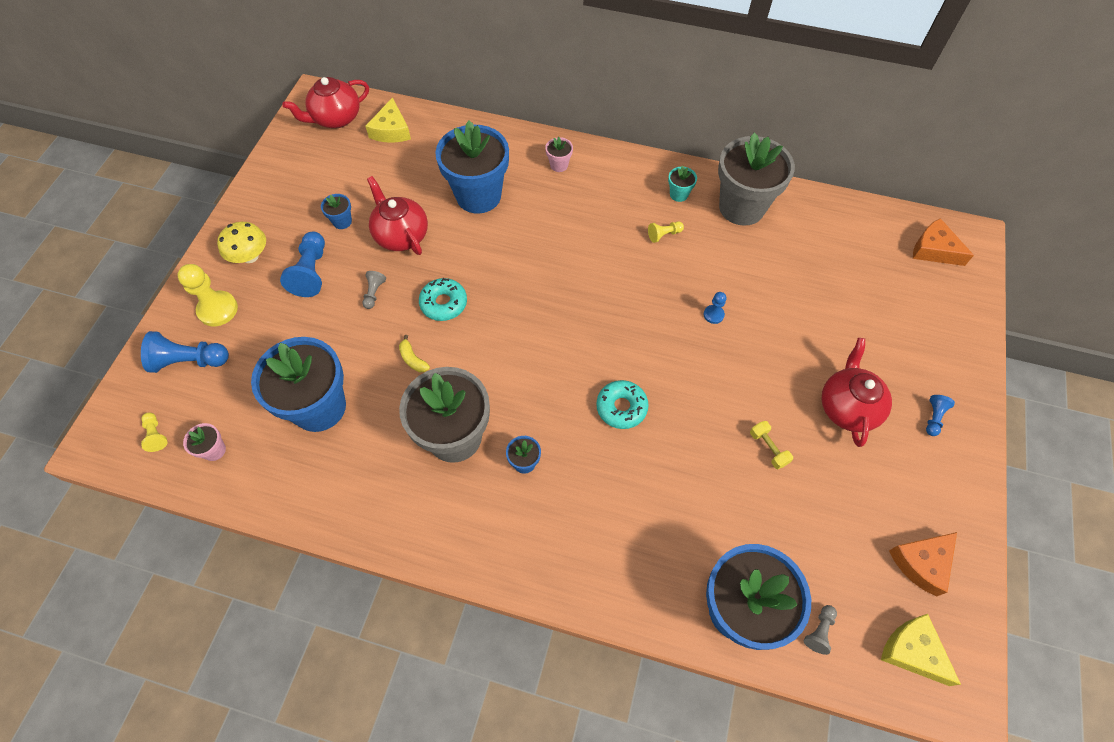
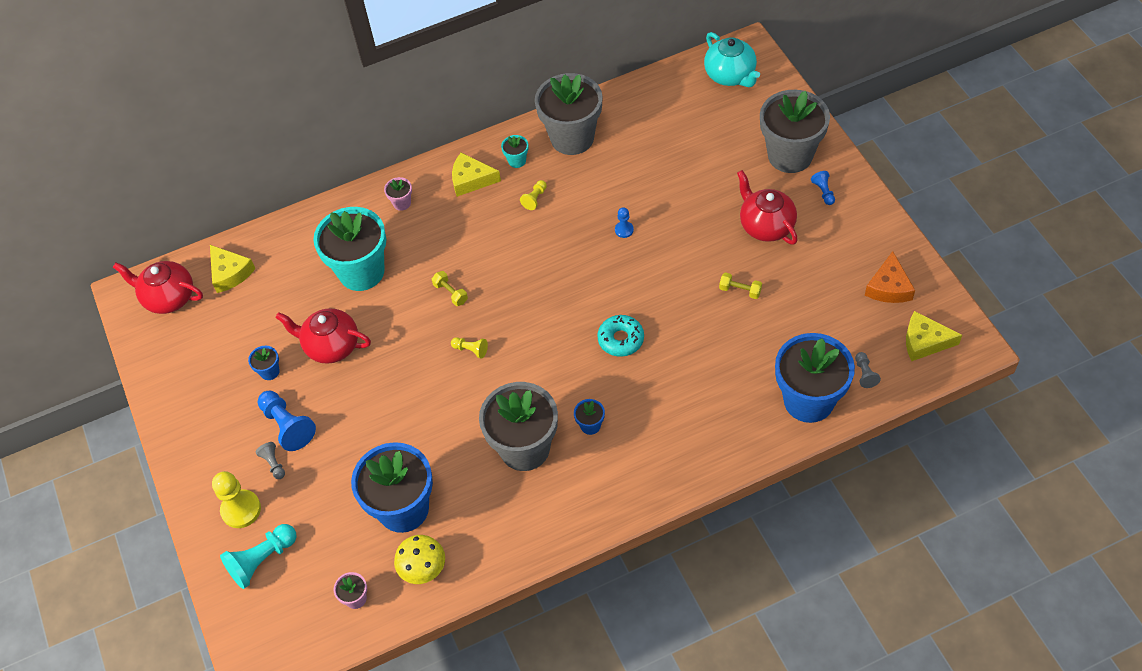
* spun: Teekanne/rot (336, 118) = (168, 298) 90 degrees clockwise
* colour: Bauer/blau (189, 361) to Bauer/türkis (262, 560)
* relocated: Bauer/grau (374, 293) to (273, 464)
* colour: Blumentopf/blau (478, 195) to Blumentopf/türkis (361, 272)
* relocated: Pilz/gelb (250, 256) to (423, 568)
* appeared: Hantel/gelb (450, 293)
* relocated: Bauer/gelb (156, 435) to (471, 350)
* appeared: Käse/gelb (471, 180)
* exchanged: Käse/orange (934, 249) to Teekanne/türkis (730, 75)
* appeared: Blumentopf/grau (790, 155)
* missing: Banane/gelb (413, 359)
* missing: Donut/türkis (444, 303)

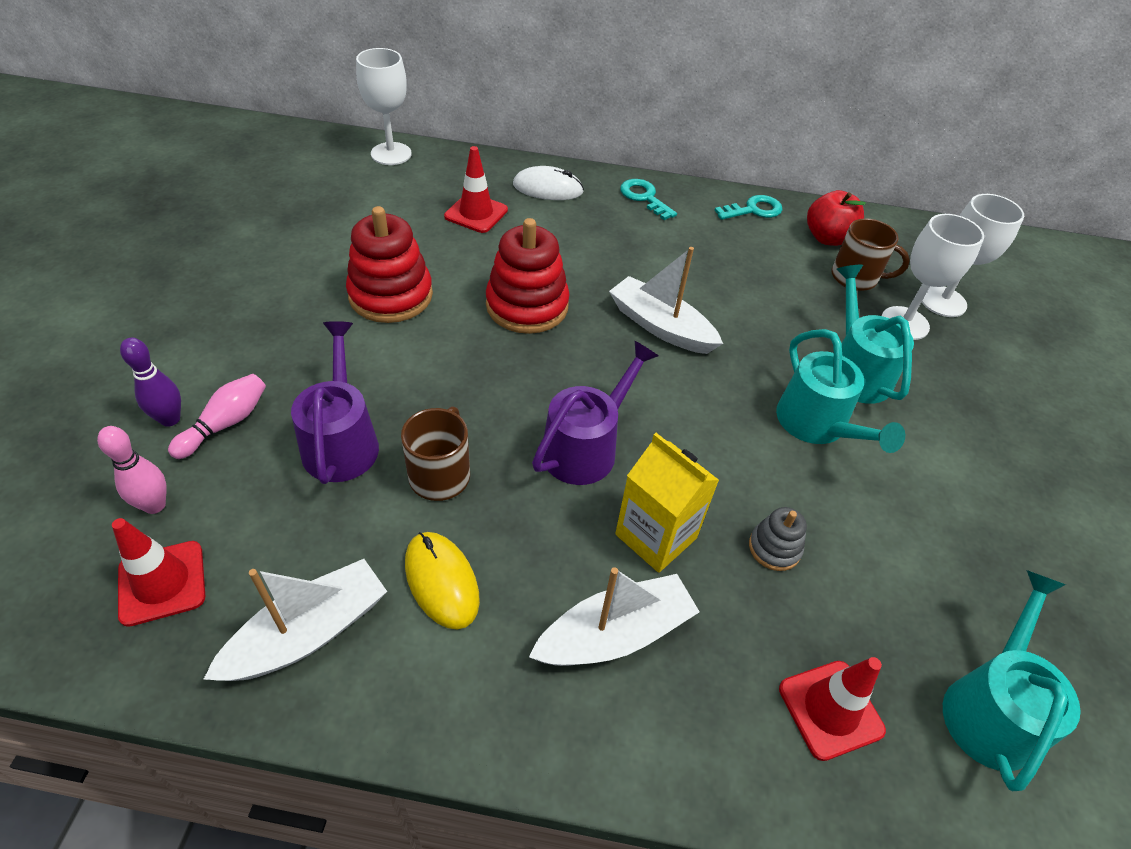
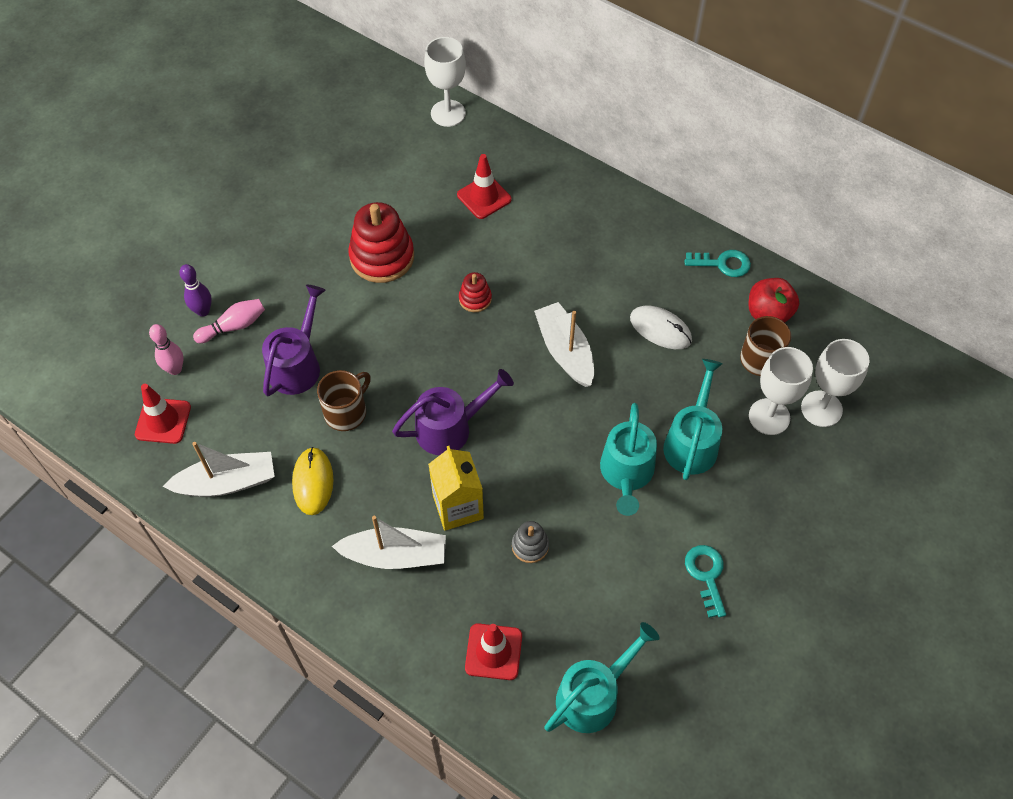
* size: Stapelspielzeug/rot (527, 306) = (475, 299) x0.50
* relocated: Computermaus/weiß (548, 188) to (660, 329)
* relocated: Schlüssel/türkis (644, 197) to (706, 575)

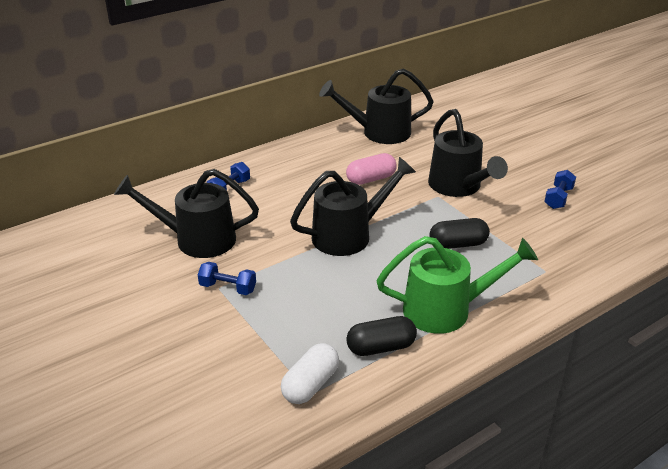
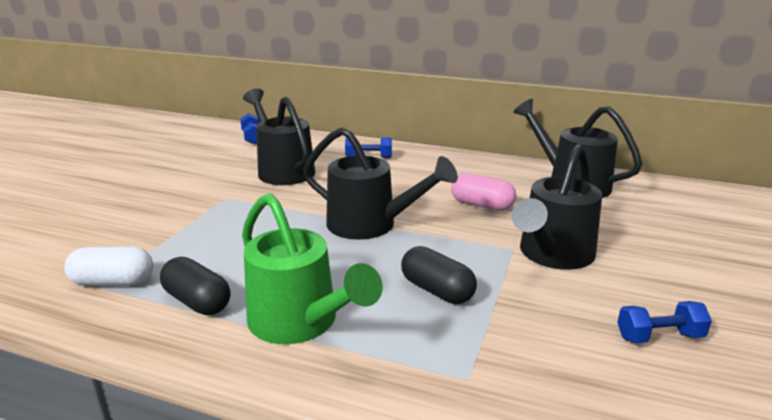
* relocated: Hantel/blau (228, 288) to (252, 138)

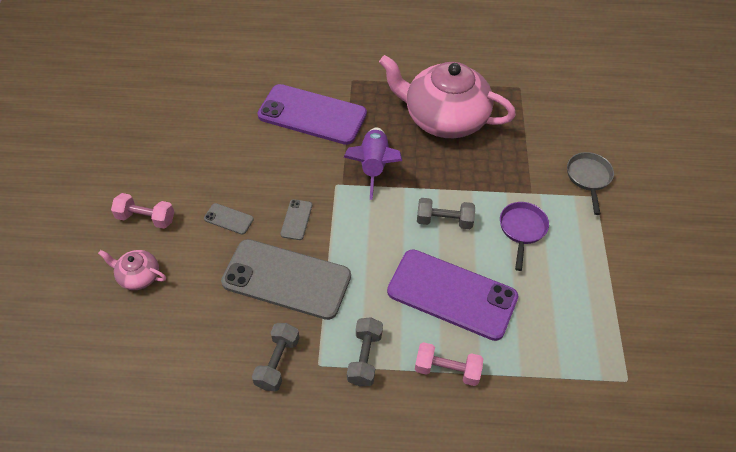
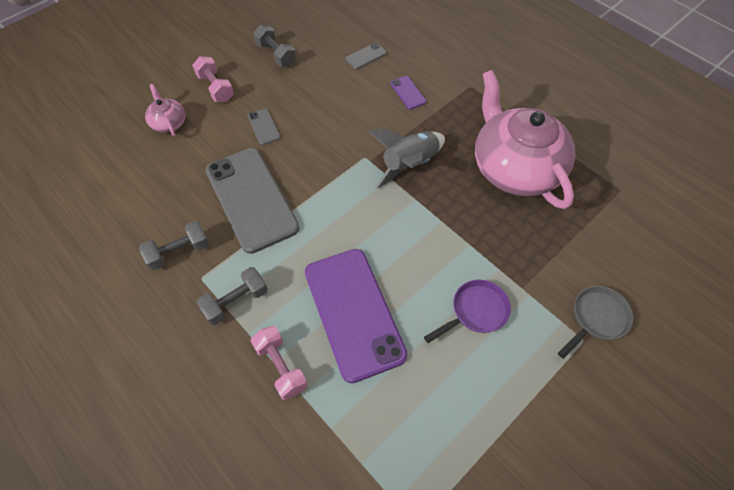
* relocated: Hantel/grau (444, 221) to (276, 55)
* relocated: Handy/grau (296, 219) to (366, 56)
* colour: Rakete/lila (374, 166) to Rakete/grau (409, 165)
* size: Handy/lila (312, 115) = (408, 93) x0.41

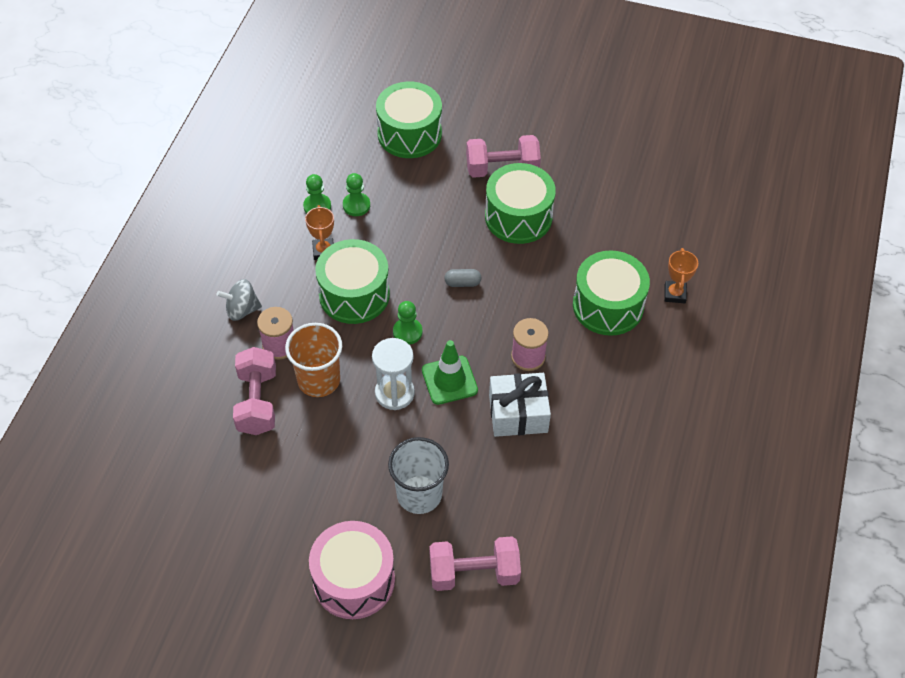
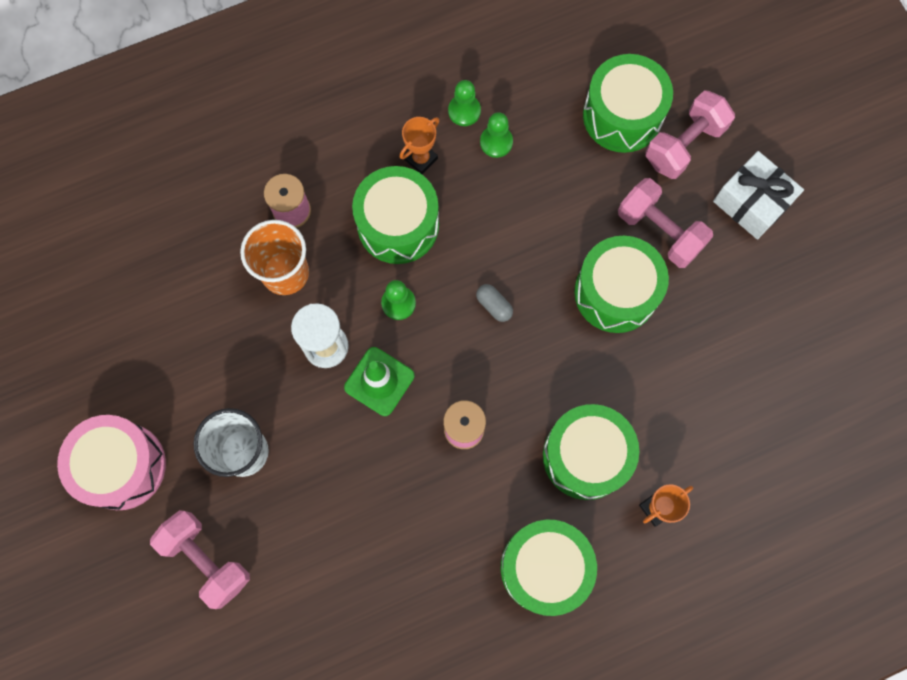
* appeared: Trommel/grün (544, 567)
* relocated: Hantel/rosa (257, 402) to (684, 145)
* relocated: Geschenk/weiß (518, 413) to (751, 203)
* missing: Kreisel/grau (242, 310)

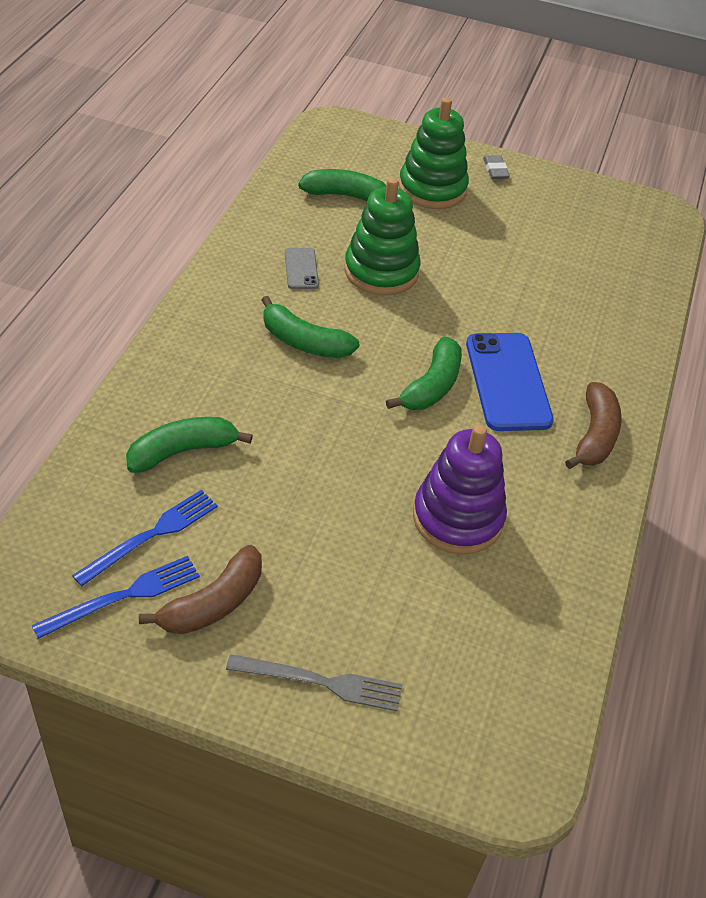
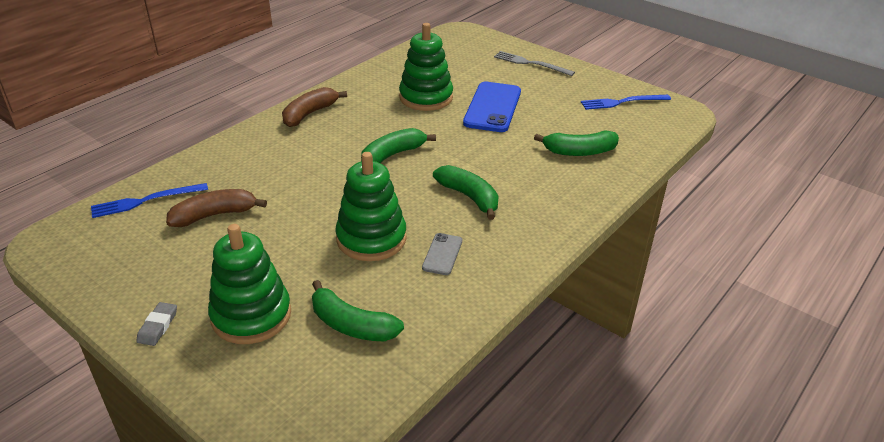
* relocated: Gabel/blau (151, 535) to (145, 201)
* relocated: Banane/braun (213, 603) to (215, 215)
* colour: Stapelspielzeug/lila (457, 518) to Stapelspielzeug/grün (426, 97)
* relocated: Handy/blau (508, 382) to (492, 107)

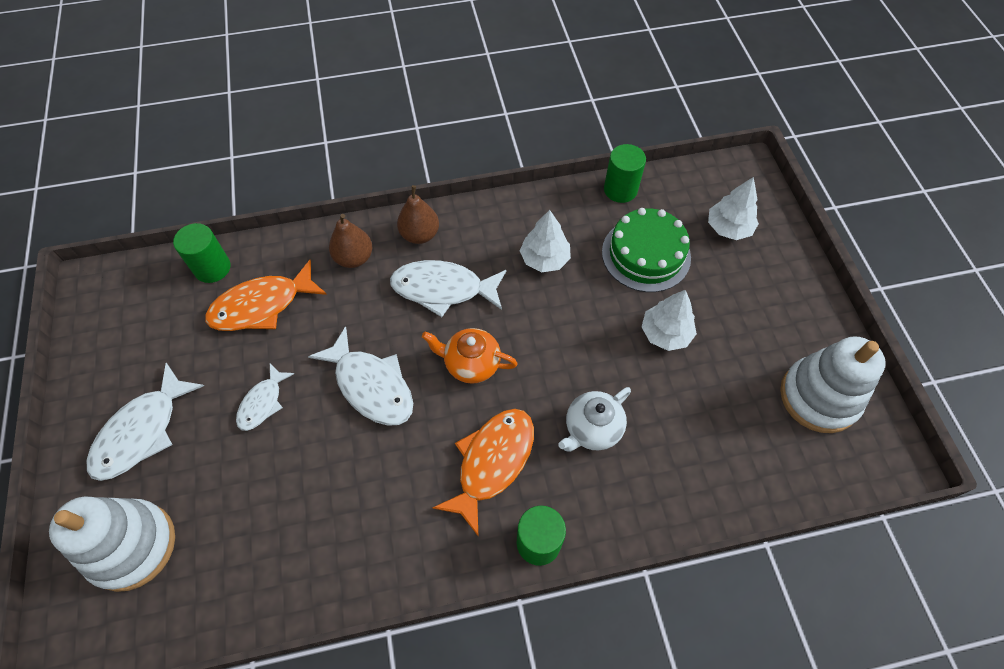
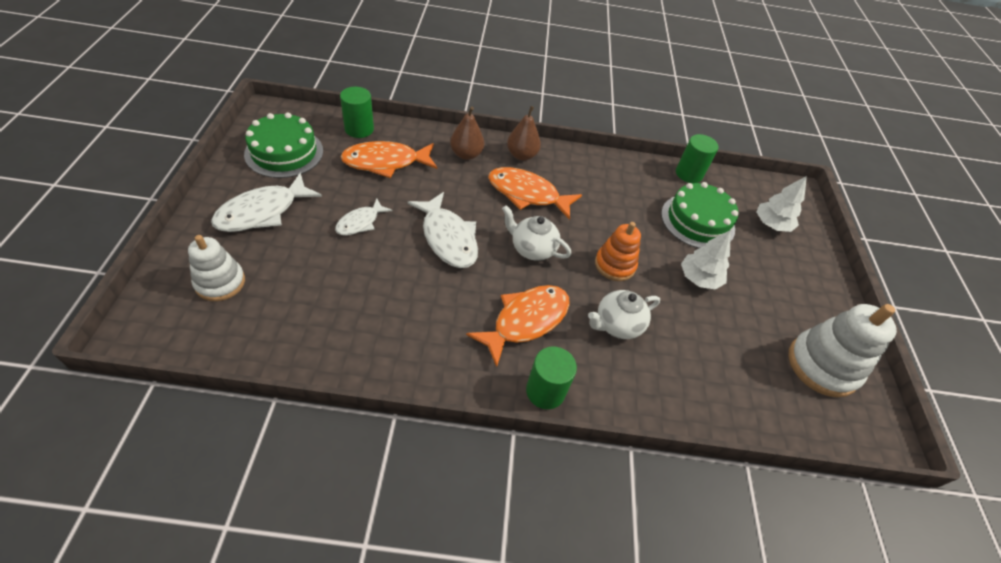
* size: Stapelspielzeug/weiß (132, 546) = (220, 282) x0.65
* appeared: Kuchen/grün (284, 152)
* colour: Fisch/weiß (443, 289) to Fisch/orange (527, 194)
* colour: Teekanne/orange (471, 364) to Teekanne/weiß (532, 249)
* appeared: Stapelspielzeug/orange (614, 265)
* missing: Baum/weiß (544, 259)

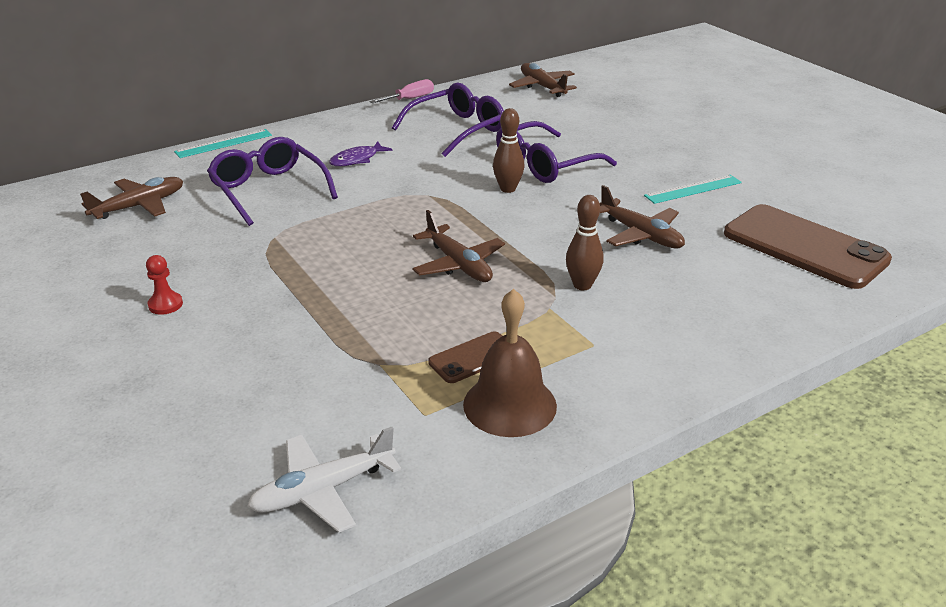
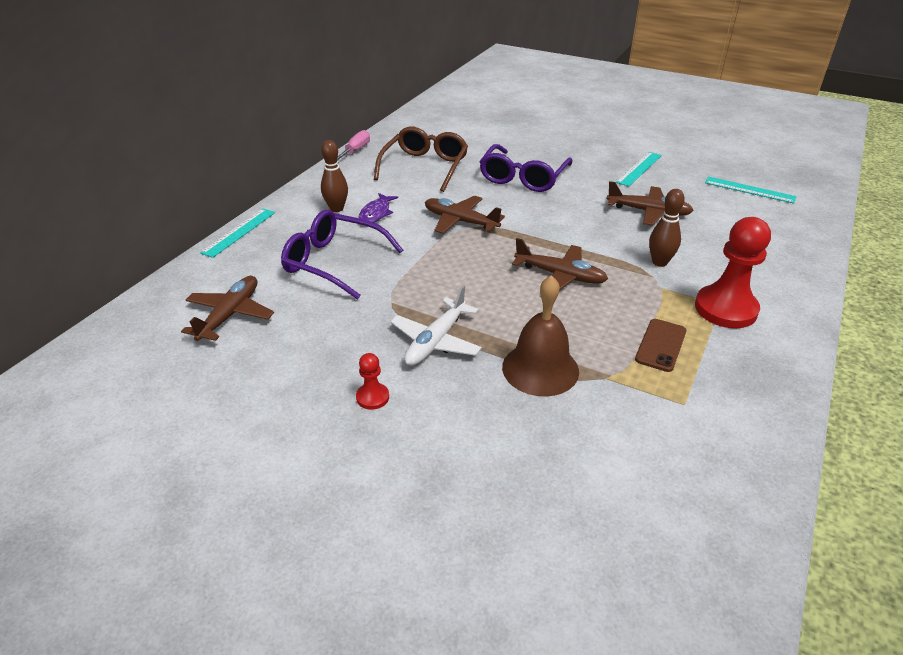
* relocated: Bowlingkegel/braun (508, 189) to (336, 209)
* colour: Brille/lila (457, 130) to Brille/braun (425, 167)
* relocated: Flugzeug/weiß (323, 490) to (436, 341)
* relocated: Flugzeug/braun (542, 87) to (460, 221)
* relocated: Glocke/braun (510, 405) to (540, 369)
* appeared: Bauer/rot (725, 309)
* exchanged: Handy/braun (804, 247) to Lineal/türkis (749, 190)

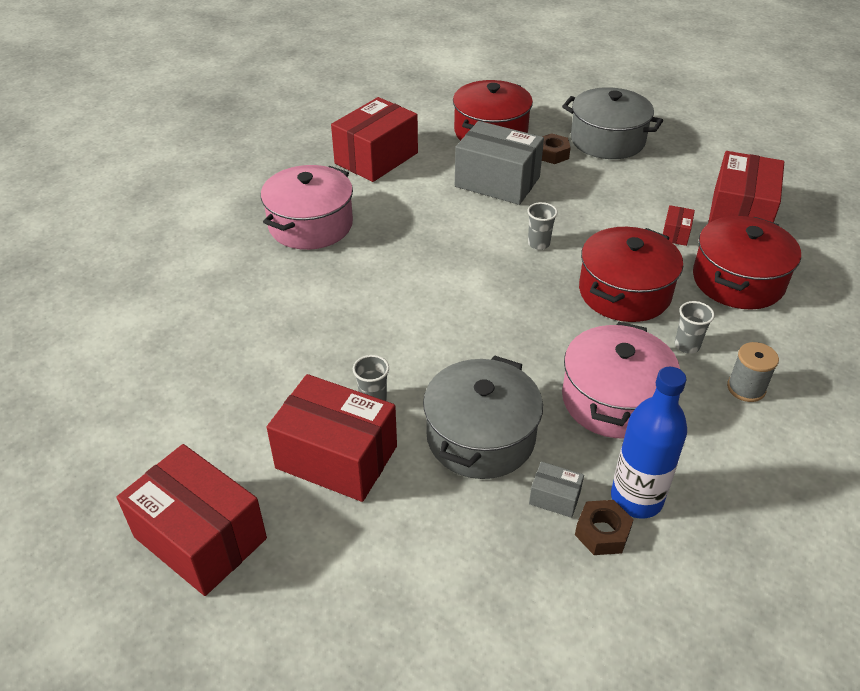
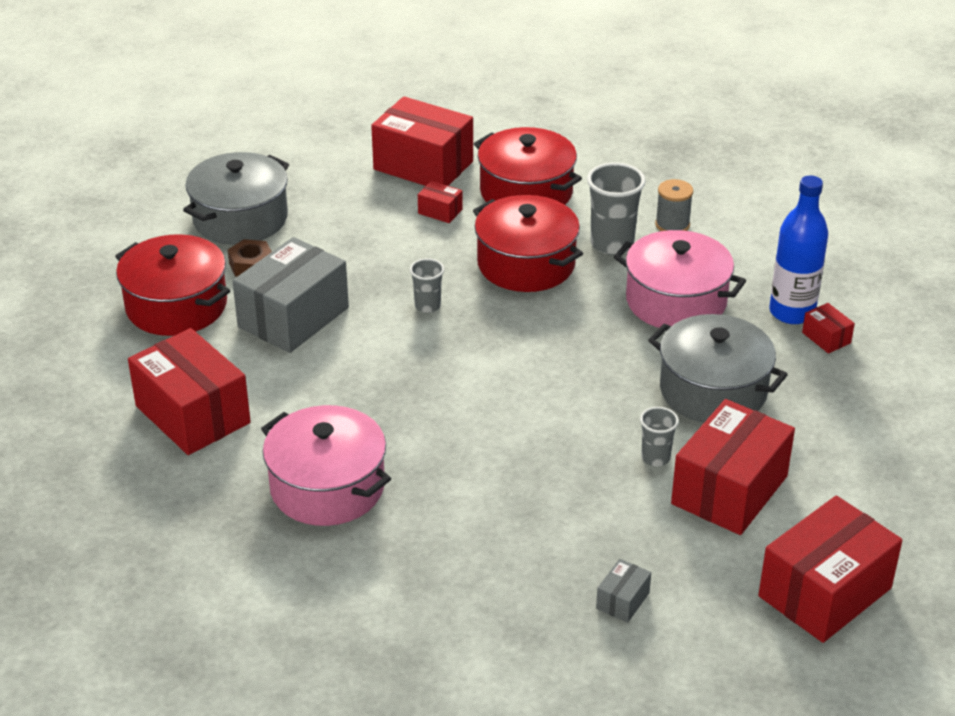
* size: Becher/grau (687, 346) = (612, 244) x1.75
* relocated: Schachtel/grau (554, 498) to (622, 601)
* exchanged: Sechskantmutter/braun (602, 532) to Schachtel/rot (826, 338)

